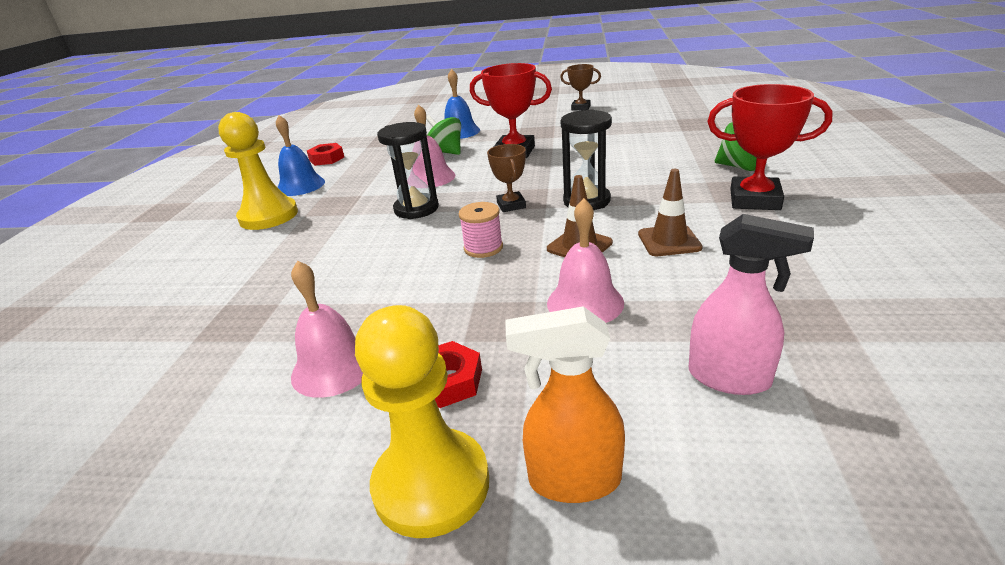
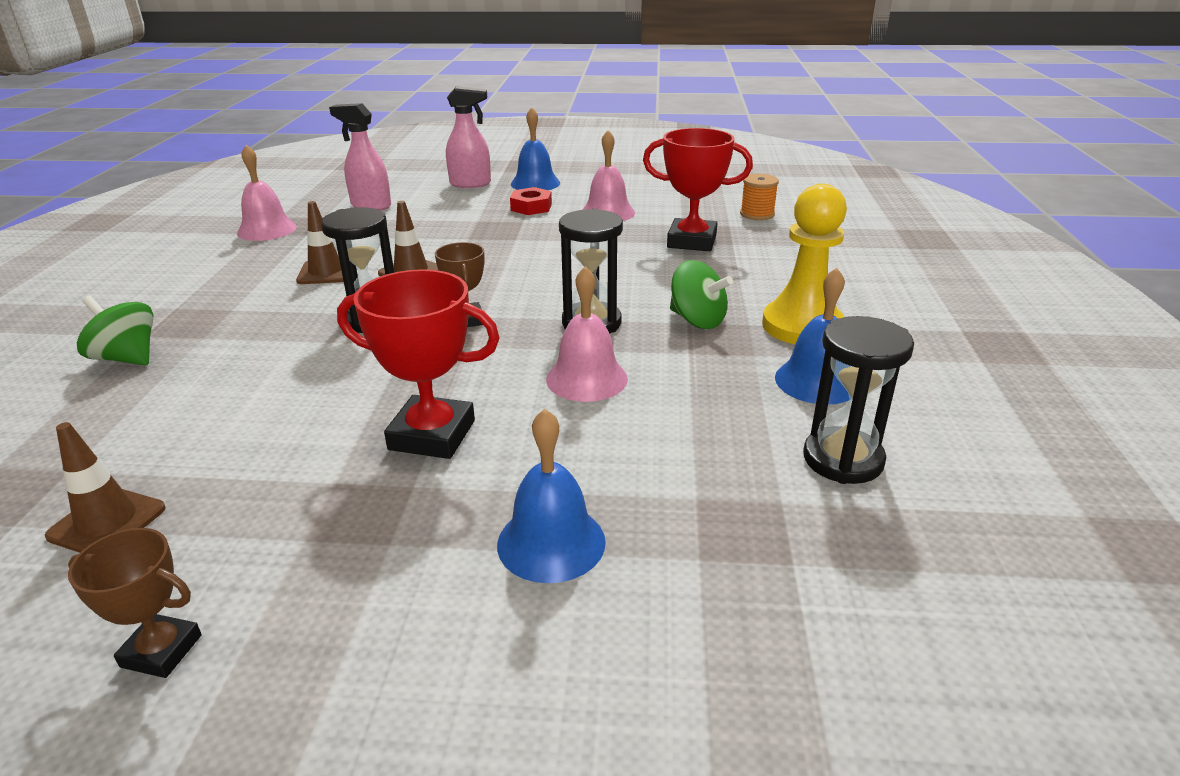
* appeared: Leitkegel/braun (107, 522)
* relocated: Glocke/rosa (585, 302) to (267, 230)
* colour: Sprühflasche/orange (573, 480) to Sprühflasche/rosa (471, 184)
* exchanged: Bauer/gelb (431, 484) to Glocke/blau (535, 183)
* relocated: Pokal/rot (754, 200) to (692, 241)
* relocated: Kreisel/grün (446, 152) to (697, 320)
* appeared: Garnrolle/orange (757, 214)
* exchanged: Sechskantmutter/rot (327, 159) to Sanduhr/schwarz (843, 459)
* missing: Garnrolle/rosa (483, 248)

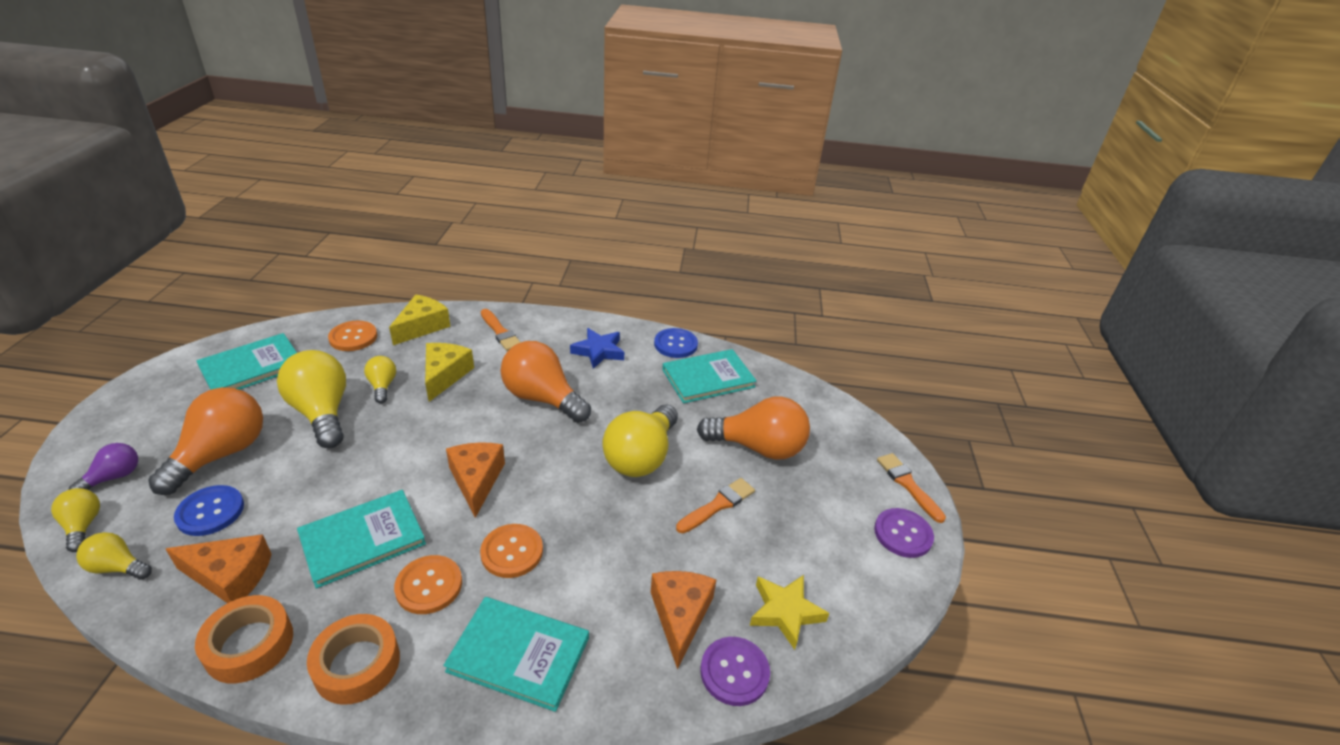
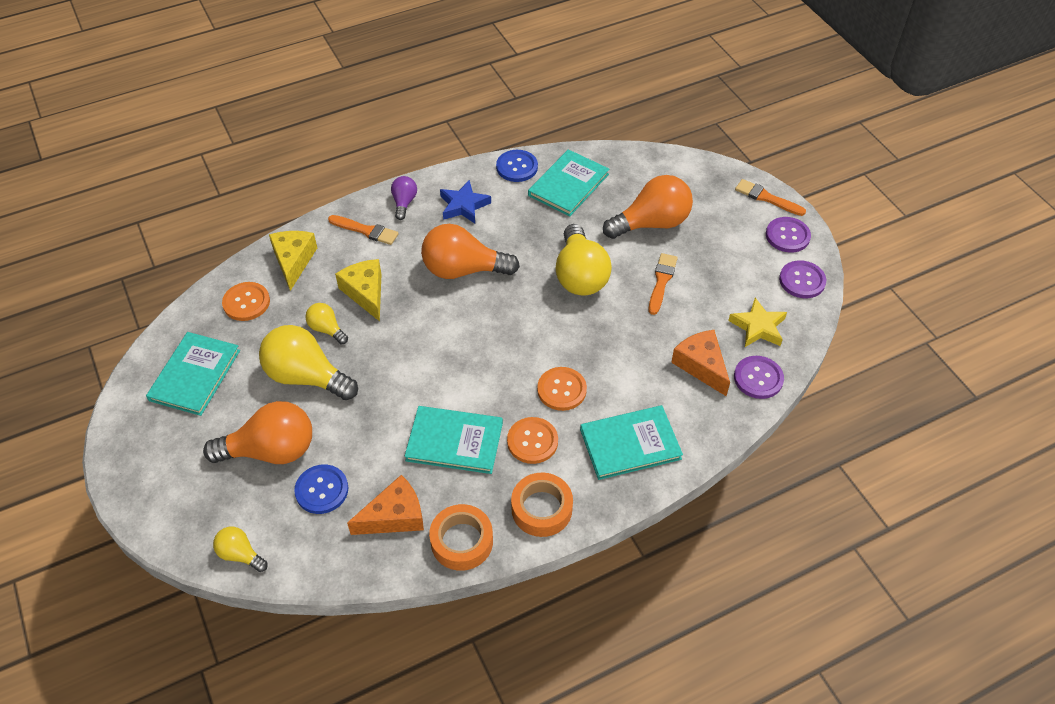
* spun: Glühbirne/orange (221, 454) = (271, 450) 90 degrees clockwise
* relocated: Glühbirne/lila (114, 477) to (404, 203)
* spun: Buch/türkis (363, 540) = (454, 441) 75 degrees clockwise
* appeared: Knopf/lila (802, 280)
* missing: Glühbirne/gelb (118, 567)
* missing: Käse/orange (476, 480)

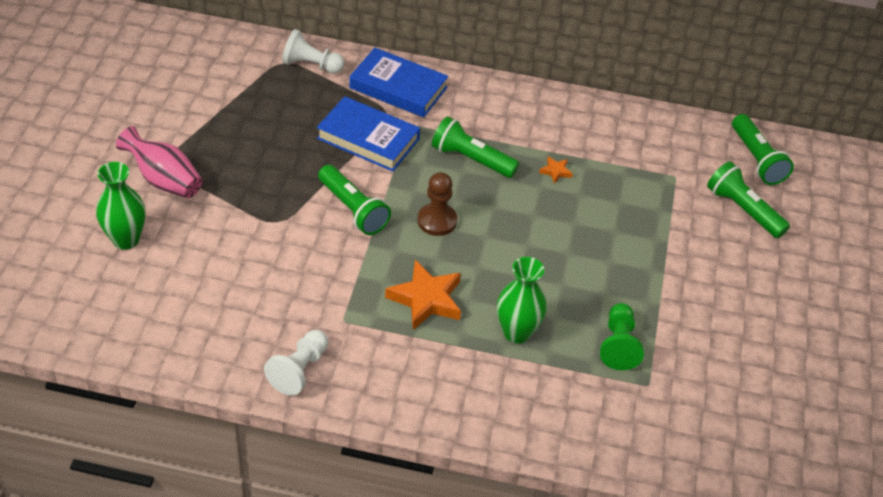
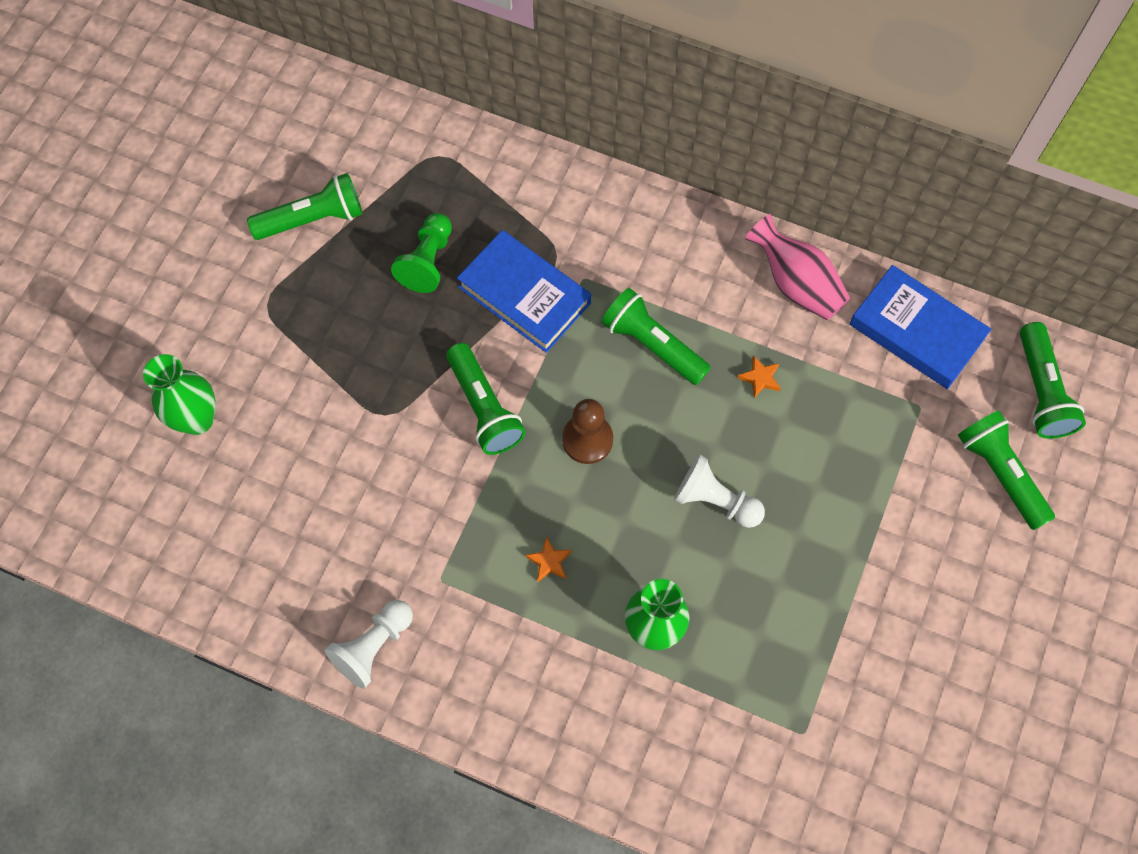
* appeared: Taschenlampe/grün (313, 219)
* relocated: Bauer/grün (618, 345) to (427, 261)
* size: Stern/orange (426, 299) = (549, 561) x0.46
* relocated: Bauer/weiß (311, 65) to (715, 501)
* relocated: Vase/rosa (164, 180) to (796, 284)
* relocated: Buch/blau (398, 88) to (916, 331)

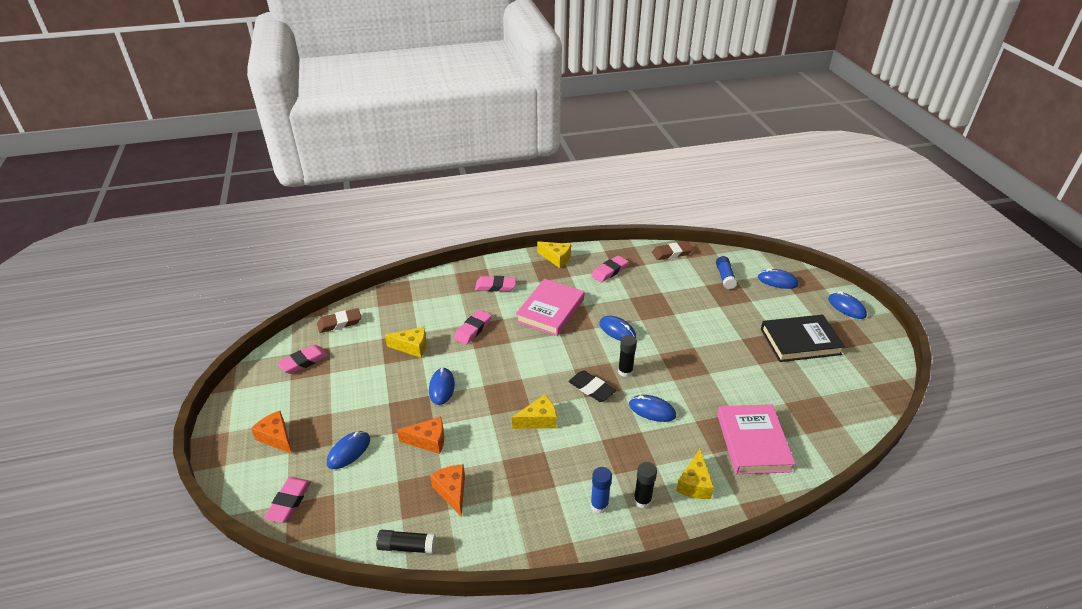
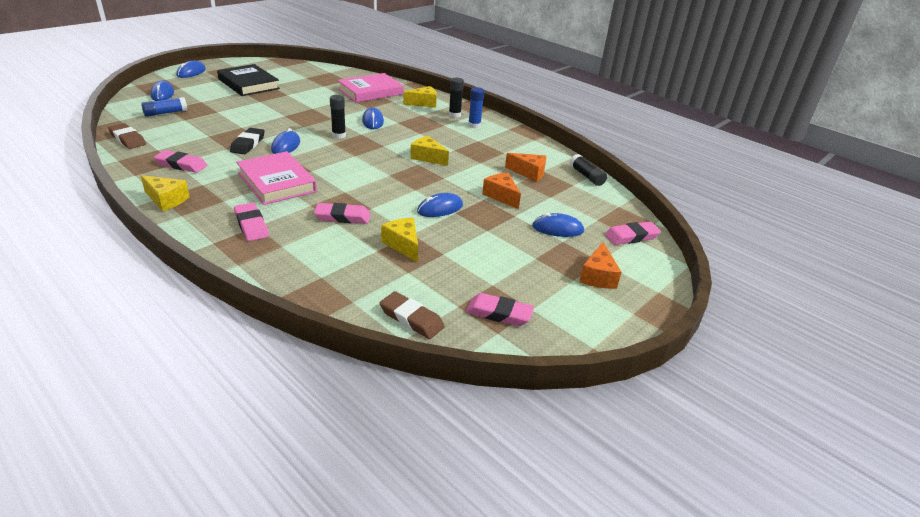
* spun: Käse/gelb (556, 258) = (166, 200) 120 degrees clockwise
* relocated: Radiergummi/schwarz (591, 388) to (248, 144)
* spun: Buch/rosa (550, 310) = (277, 182) 60 degrees clockwise
* spun: Käse/orange (452, 491) = (529, 173) 105 degrees counterclockwise

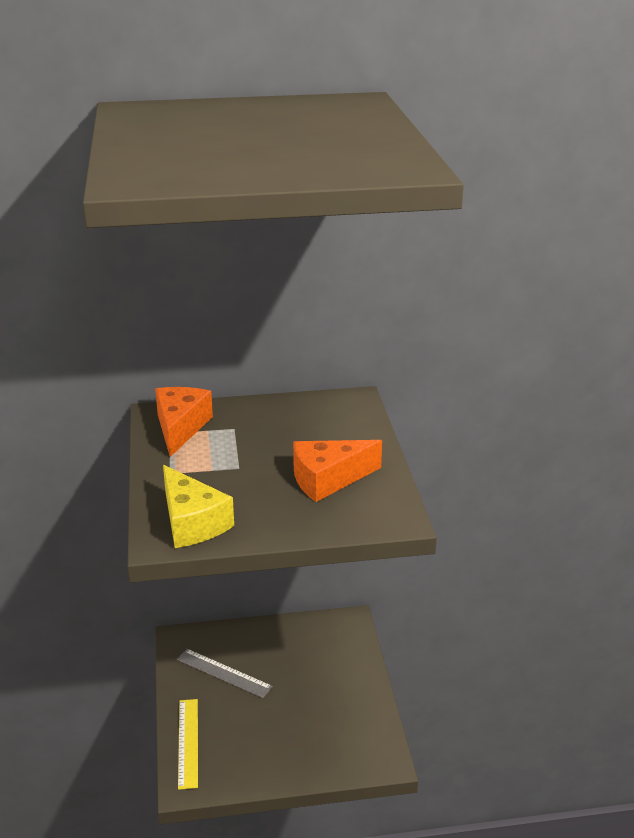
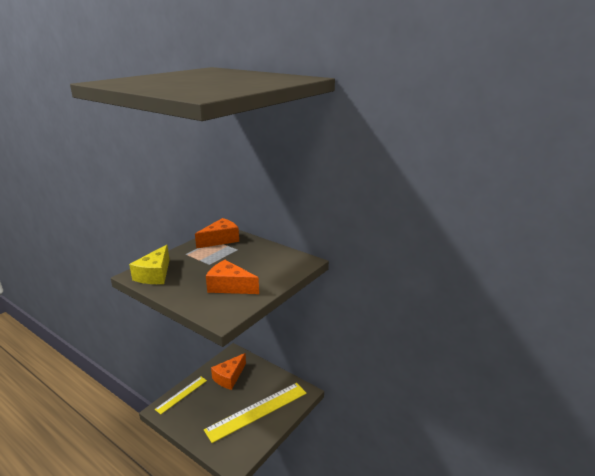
* appeared: Lineal/gelb (257, 411)
* exchanged: Lineal/grau (224, 673) to Käse/orange (229, 377)

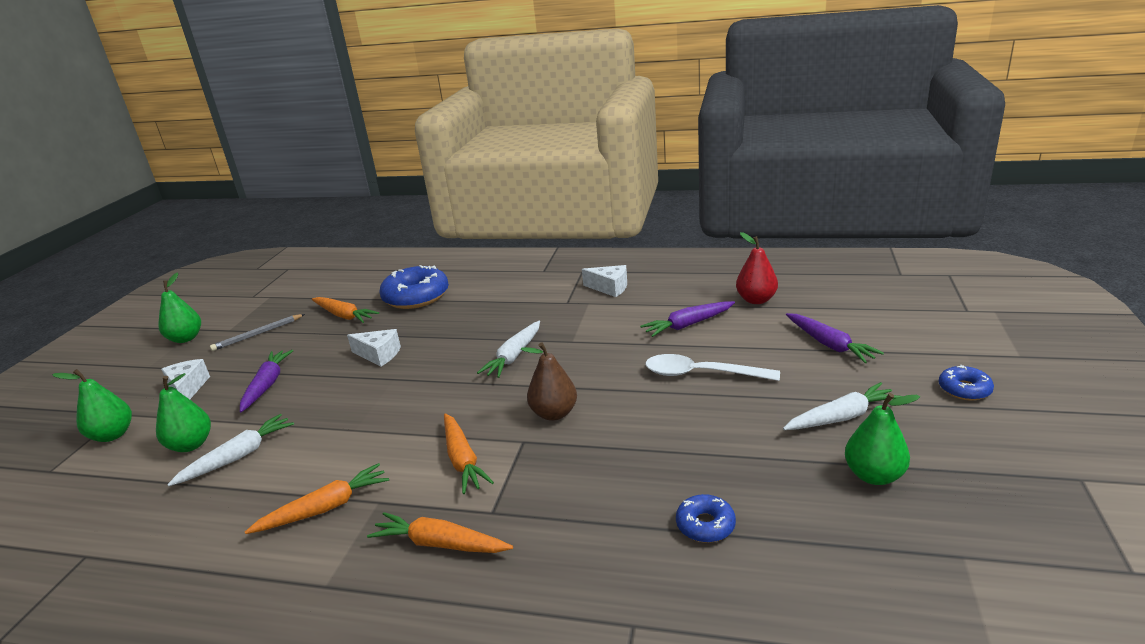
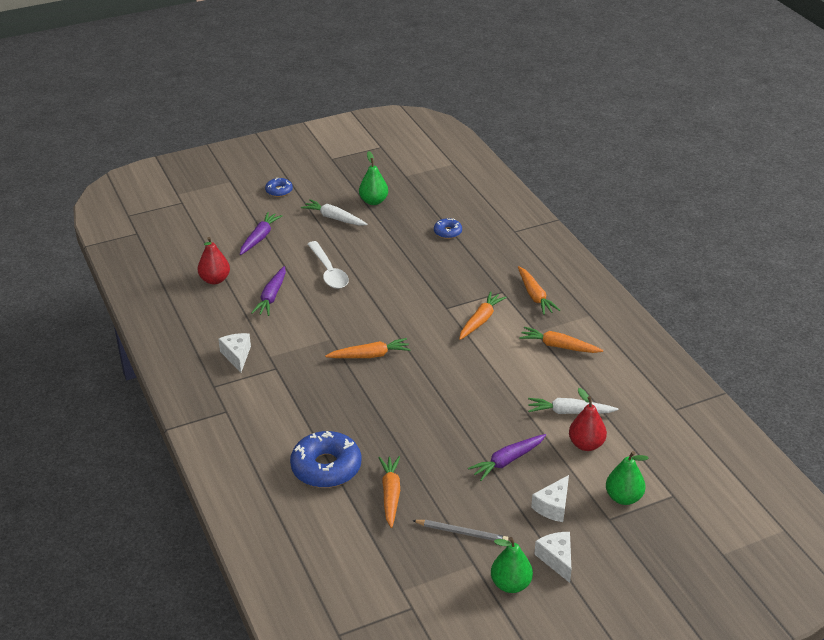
* spun: Karotte/lila (688, 325) = (271, 296) 75 degrees clockwise
* colour: Karotte/weiß (514, 356) to Karotte/orange (370, 355)
* relocated: Käse/weiß (379, 355) to (557, 559)
* colour: Birne/grün (191, 445) to Birne/rot (586, 444)
* missing: Birne/braun (554, 413)

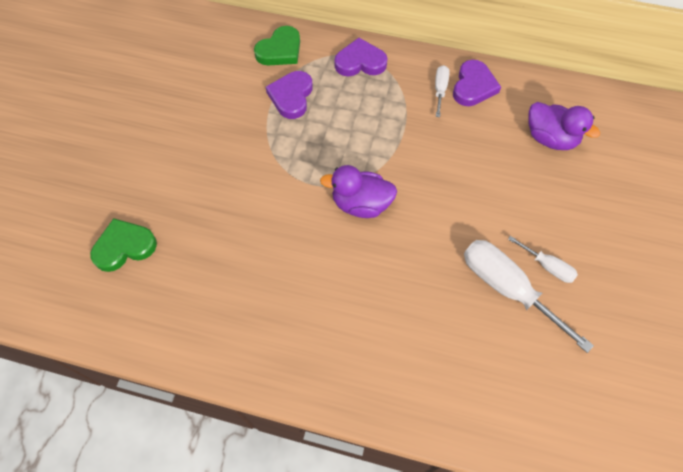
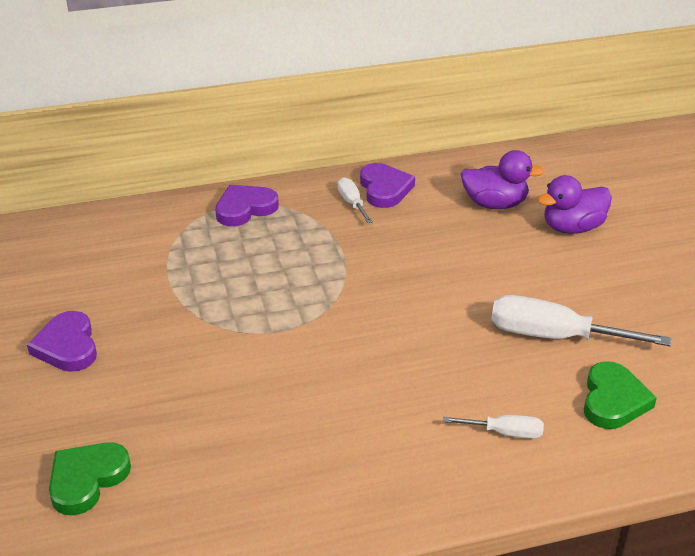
* relocated: Herz/lila (291, 96) to (67, 346)
* relocated: Schraubenzieher/weiß (547, 266) to (505, 433)
* relocated: Ente/lila (361, 204) to (572, 228)
* relocated: Herz/grün (280, 50) to (613, 400)

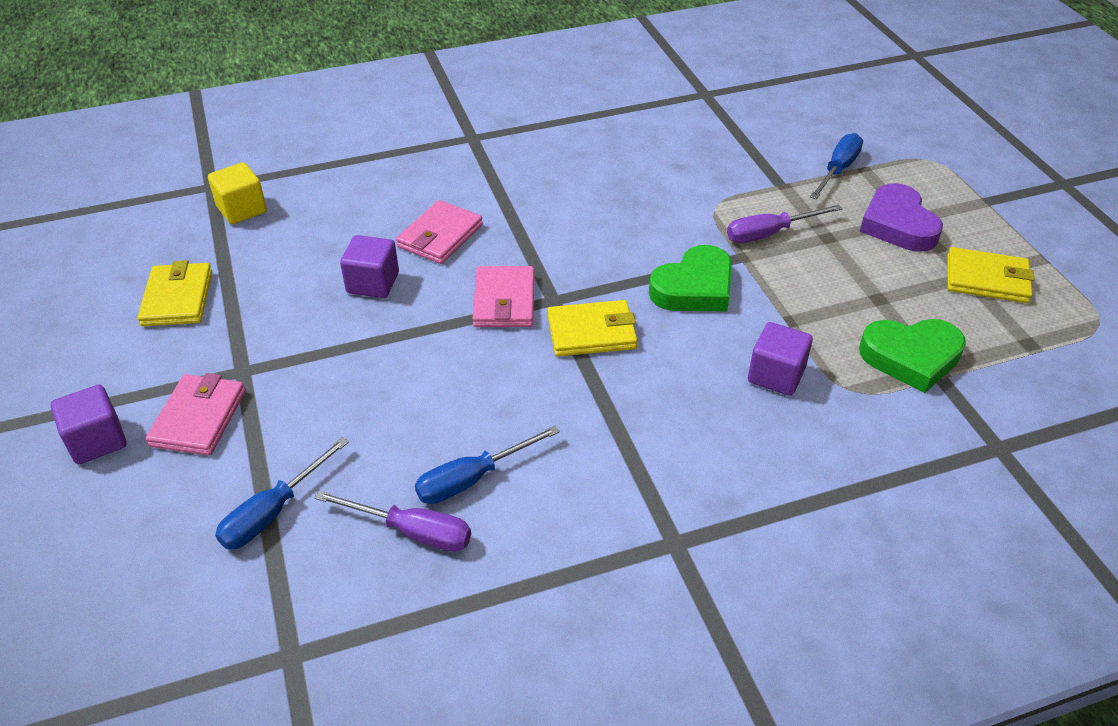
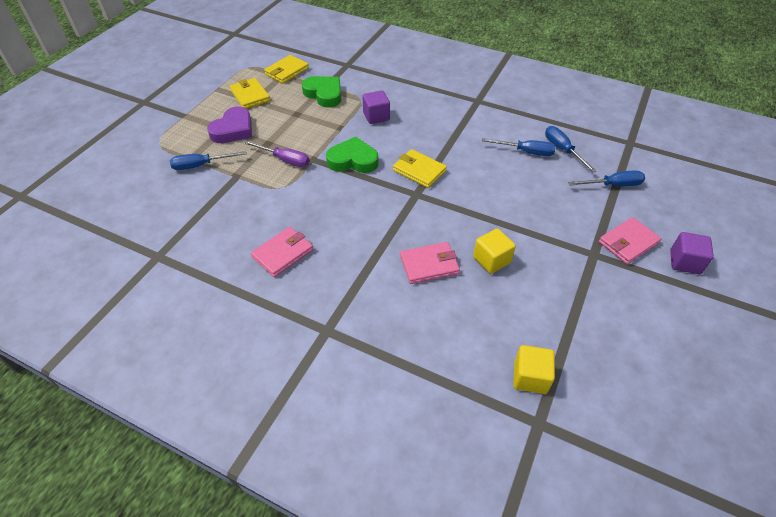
* relocated: Geldbörse/rosa (504, 301) to (283, 253)
* relocated: Geldbörse/gelb (177, 298) to (287, 71)
* colour: Kubus/lila (373, 283) to Kubus/gelb (491, 260)
* colour: Schraubenzieher/lila (412, 532) to Schraubenzieher/blau (563, 150)

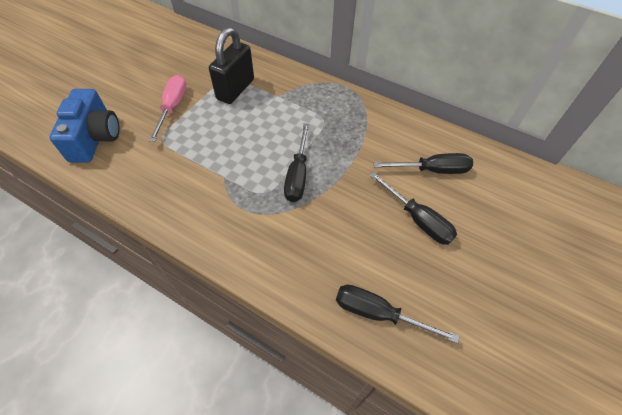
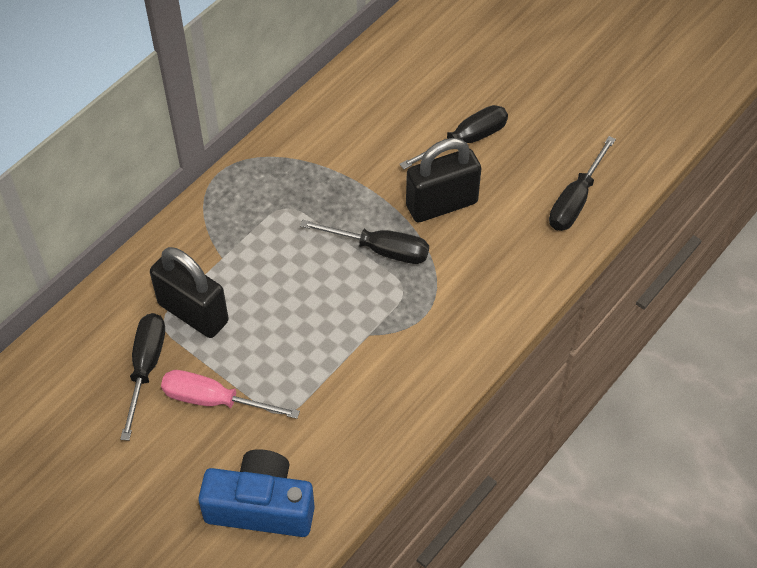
* relocated: Schraubenzieher/schwarz (432, 170) to (146, 368)
* appeared: Vorhängeschloss/schwarz (441, 204)

